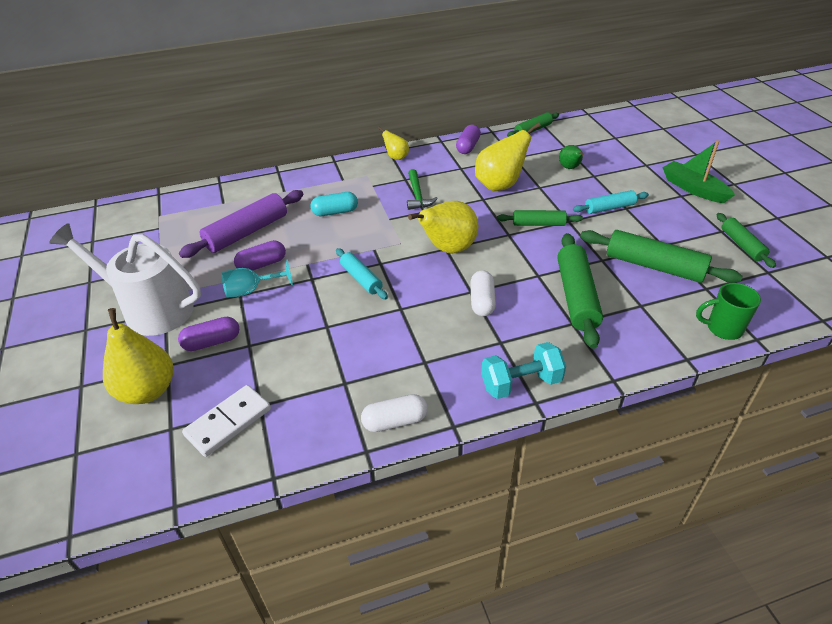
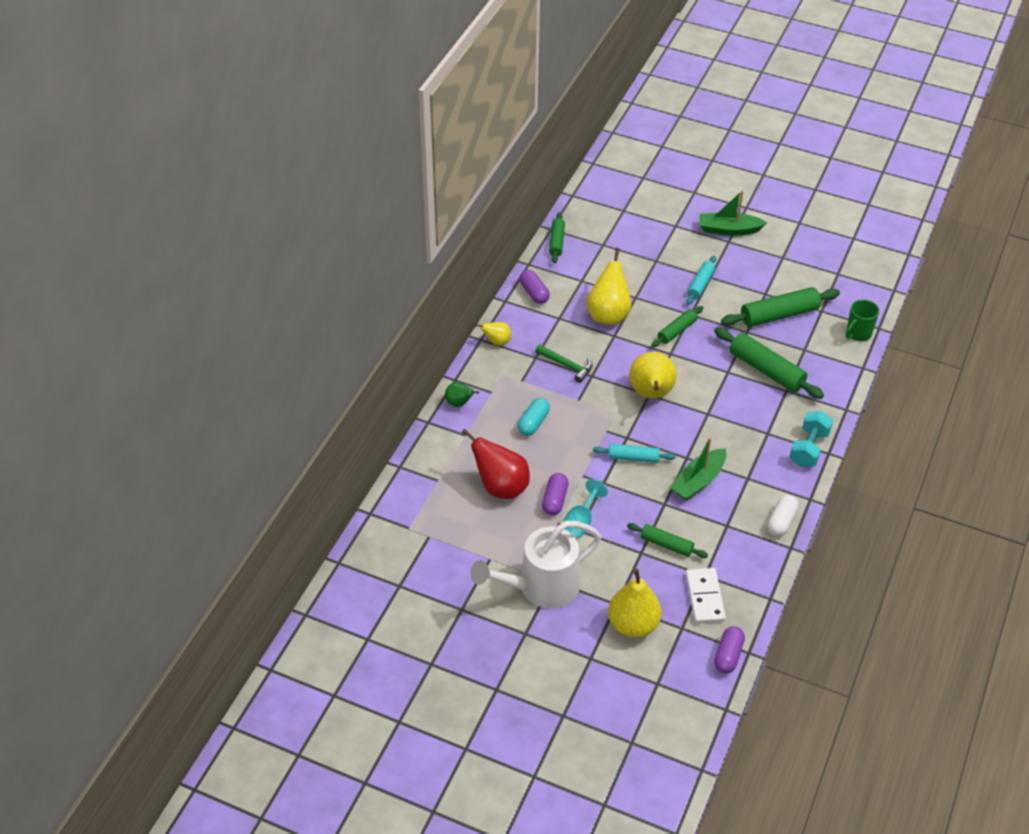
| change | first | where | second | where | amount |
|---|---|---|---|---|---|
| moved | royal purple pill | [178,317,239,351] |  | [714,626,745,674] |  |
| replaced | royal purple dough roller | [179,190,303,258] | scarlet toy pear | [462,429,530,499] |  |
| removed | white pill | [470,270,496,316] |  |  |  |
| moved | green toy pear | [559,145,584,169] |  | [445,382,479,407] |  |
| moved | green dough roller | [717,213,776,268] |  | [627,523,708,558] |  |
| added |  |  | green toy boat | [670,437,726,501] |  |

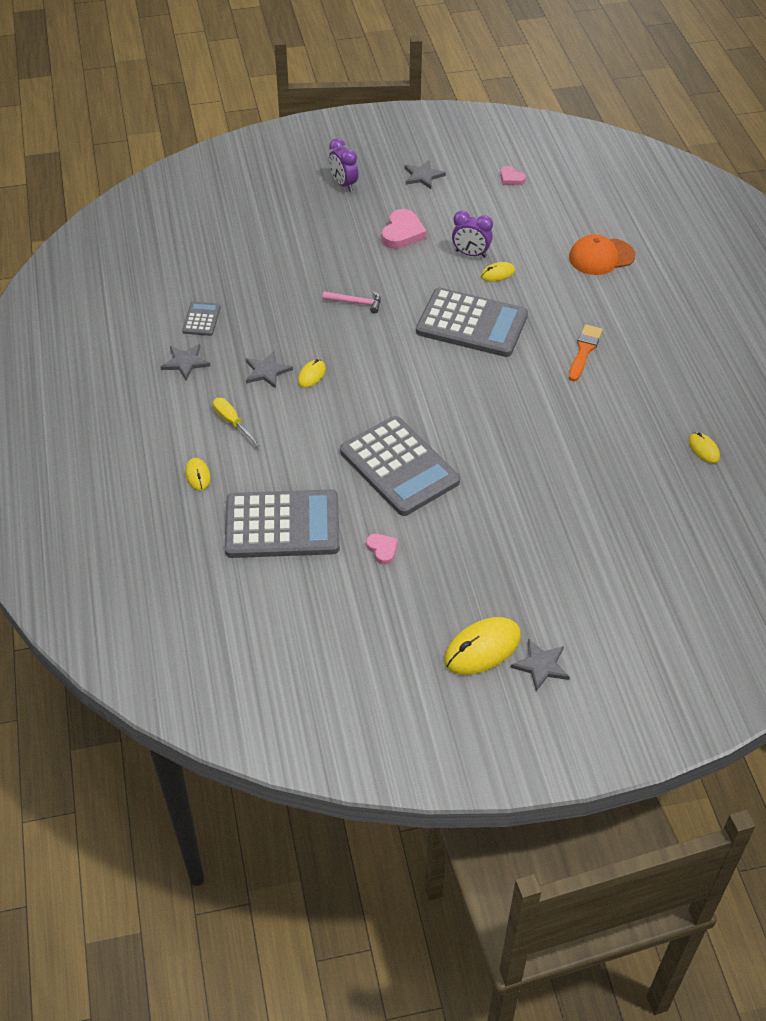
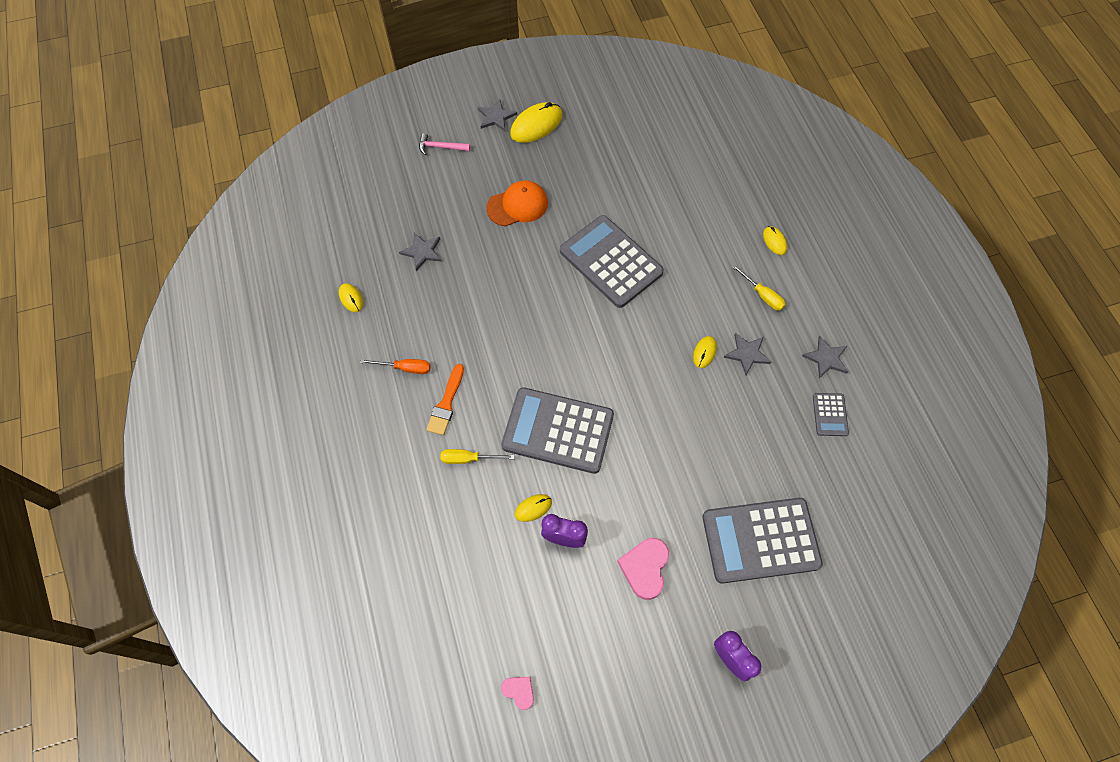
| change | first | where | second | where | amount |
|---|---|---|---|---|---|
| moved | grey calculator | [225,489,340,558] |  | [702,498,823,584] |  |
| moved | pink hammer | [323,291,381,313] |  | [419,133,470,155] |  |
| removed | pink love heart | [366,534,398,565] |  |  |  |
| moved | grey star | [404,160,446,189] |  | [399,233,442,271] |  |
| moved | bright orange cap | [569,234,635,275] |  | [486,181,548,227] |  |
| added |  |  | bright orange screwdriver | [360,359,431,374] |  |
| added |  |  | bright yellow screwdriver | [440,449,515,464] |  |

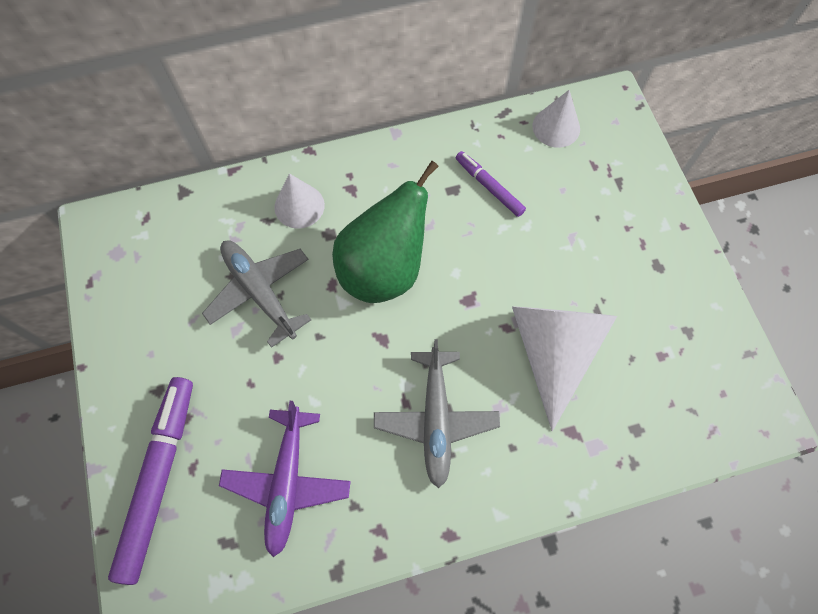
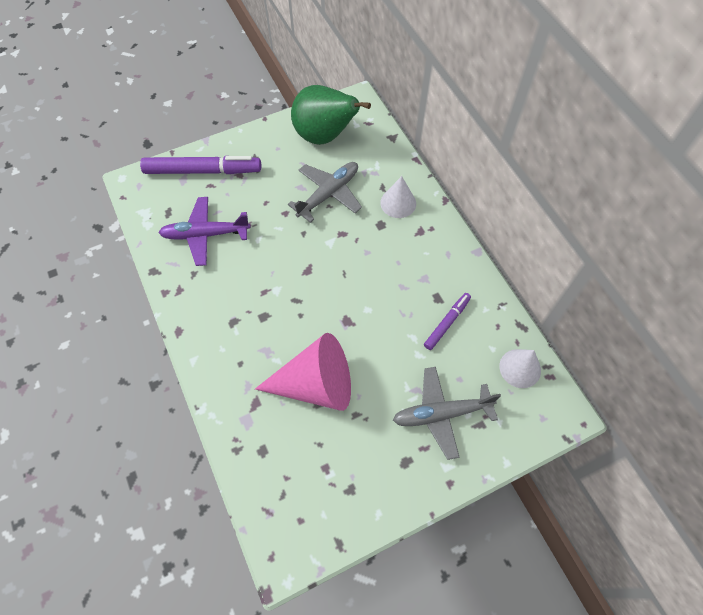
| change | first | where | second | where | amount |
|---|---|---|---|---|---|
| moved | green toy pear | [332,161,439,303] |  | [291,85,371,145] |  |
| moved | grey aeroplane | [374,339,500,488] |  | [393,367,501,460] |  |
| recoloured | white cone shape | [512,306,617,431] | pink cone shape | [255,333,351,411] |  |

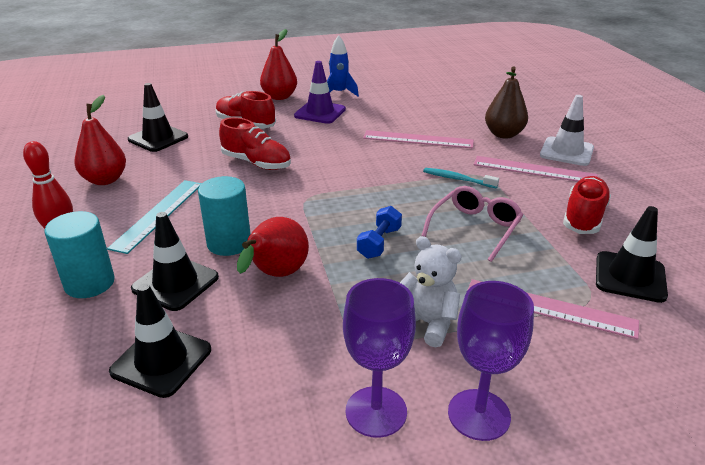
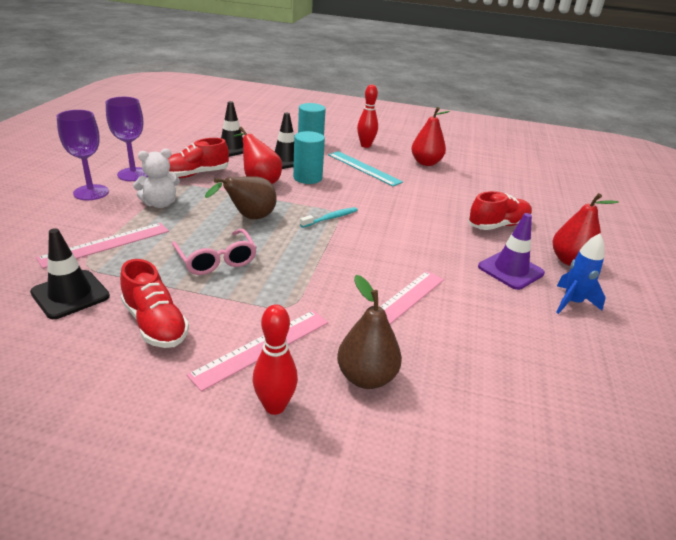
| change | first | where | second | where | amount |
|---|---|---|---|---|---|
| removed | ebony traffic cone | [128,83,188,152] |  |  |  |
| moved | scarlet shoe | [219,117,291,170] |  | [168,138,229,178] |  |
| replaced | cobalt hand weight | [357,206,402,259] | brown toy pear | [205,176,276,219] |  |
| moved | teal tooth brush | [423,168,499,188] |  | [300,207,358,228] |  |
| replaced | white traffic cone | [540,95,594,166] | scarlet bowling pin | [253,304,298,415] |  |

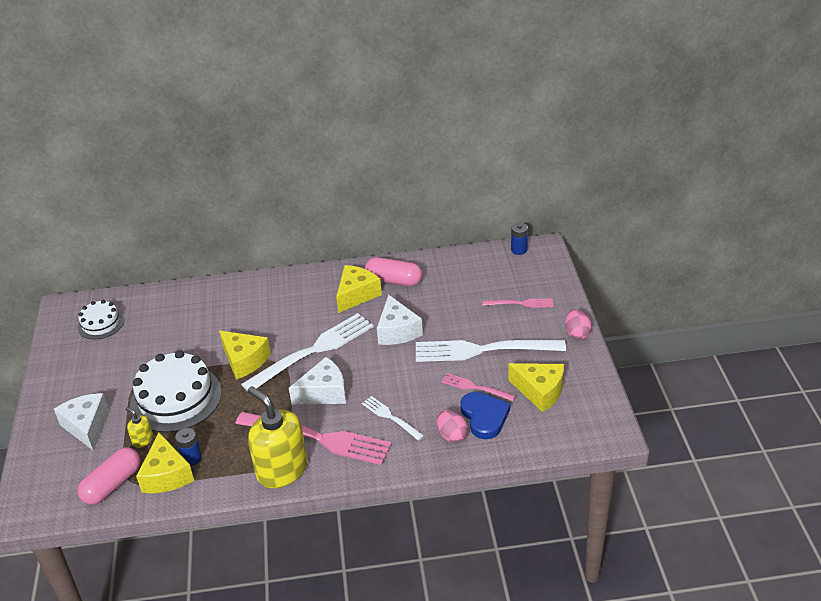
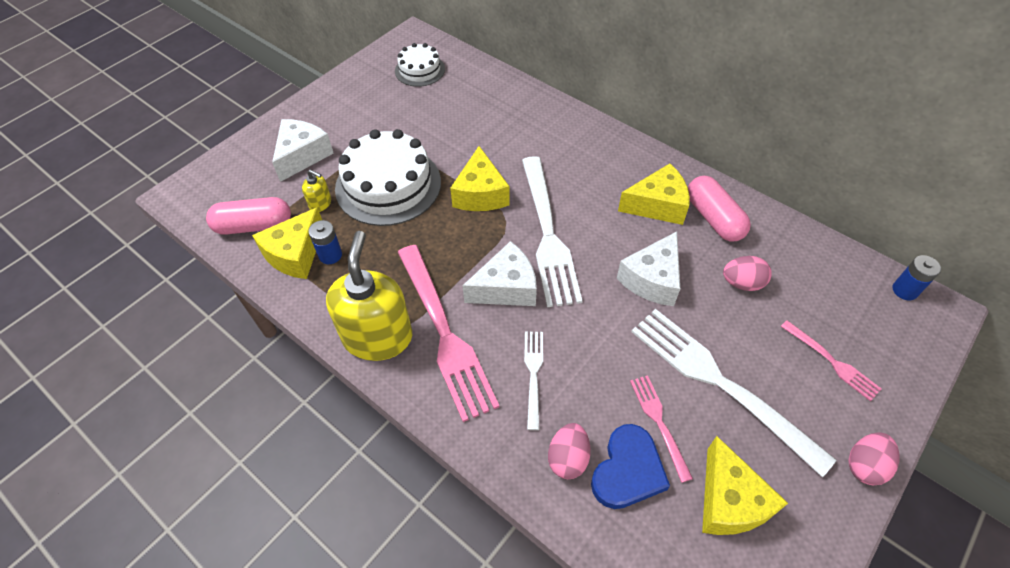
| change | first | where | second | where | amount |
|---|---|---|---|---|---|
| turned | bright yellow pump bottle | [125,407,153,448] |  | [302,169,331,212] | 120 degrees clockwise |
| turned | white table fork | [241,313,374,392] |  | [522,156,582,307] | 75 degrees clockwise |
| turned | white cheese wedge | [289,357,346,405] |  | [462,241,537,306] | 45 degrees counterclockwise |
| added |  |  | pink egg | [723,256,772,291] |  |

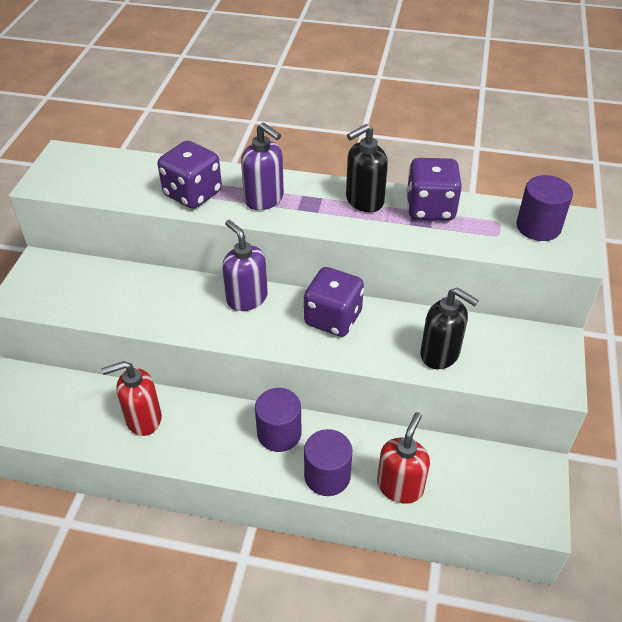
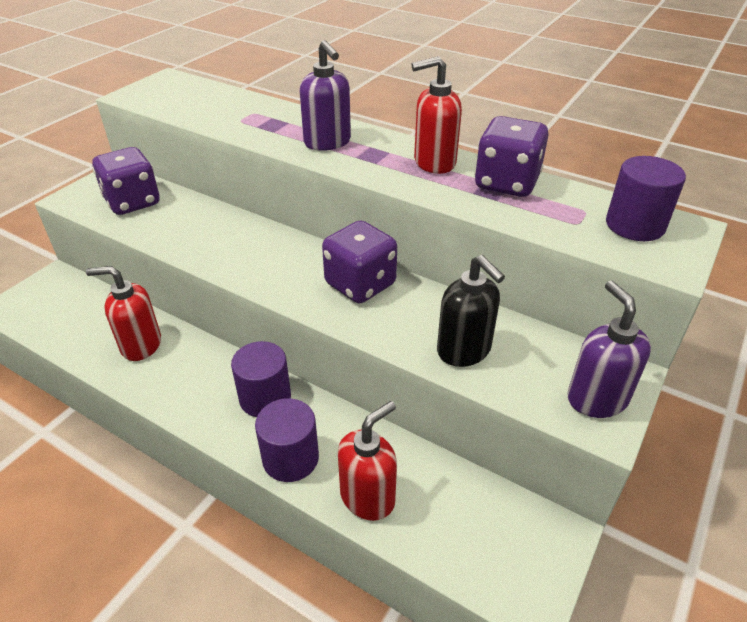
| change | first | where | second | where | amount |
|---|---|---|---|---|---|
| moved | royal purple game die | [158,141,222,209] |  | [92,147,160,215] |  |
| moved | royal purple pump bottle | [222,220,268,311] |  | [567,281,651,418] |  |
| recoloured | ebony pump bottle | [346,124,388,212] | scarlet pump bottle | [411,56,462,174] |  |

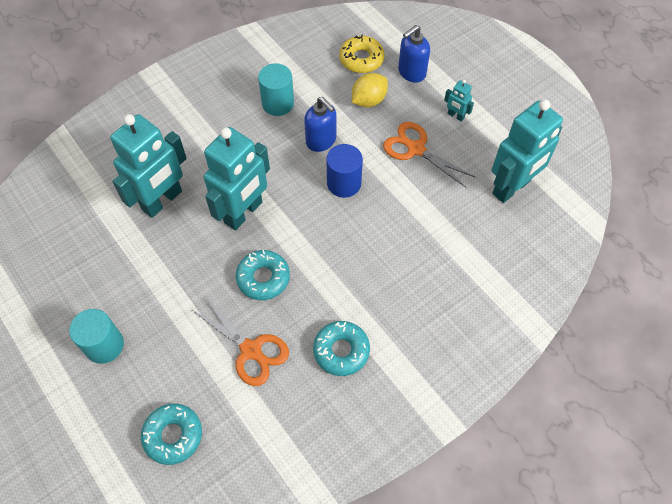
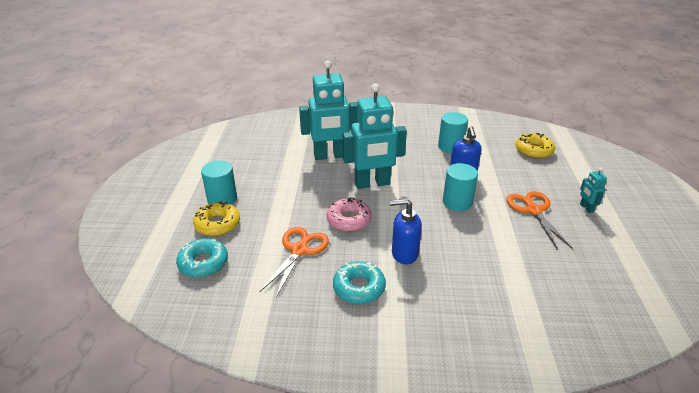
| change | first | where | second | where | amount |
|---|---|---|---|---|---|
| turned | bright orange pair of scissors | [192,298,289,386] |  | [259,227,329,298] | 150 degrees counterclockwise |
| recoloured | teal donut | [236,250,290,300] | pink donut | [326,197,372,232] |  |
| recoloured | cobalt cylinder shape | [326,144,363,198] | teal cylinder shape | [443,163,478,211] |  |
| removed | bright yellow lemon | [352,73,388,107] |  |  |  |
| moved | cobalt pump bottle | [398,25,430,83] |  | [390,199,422,265] |  |
| removed | teal robot figure | [492,99,563,203] |  |  |  |
| added |  |  | bright yellow donut | [193,201,240,236] |  |

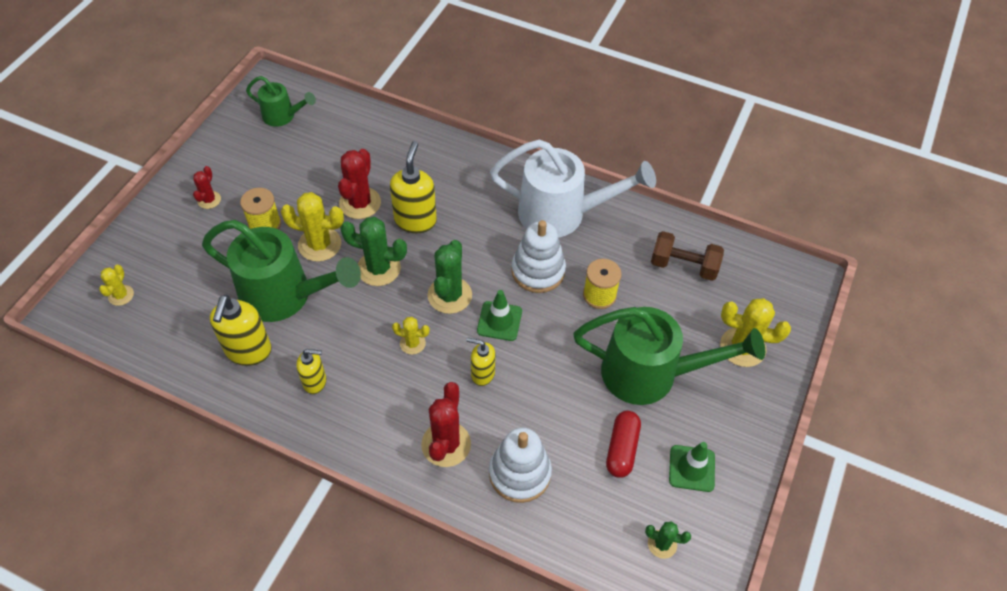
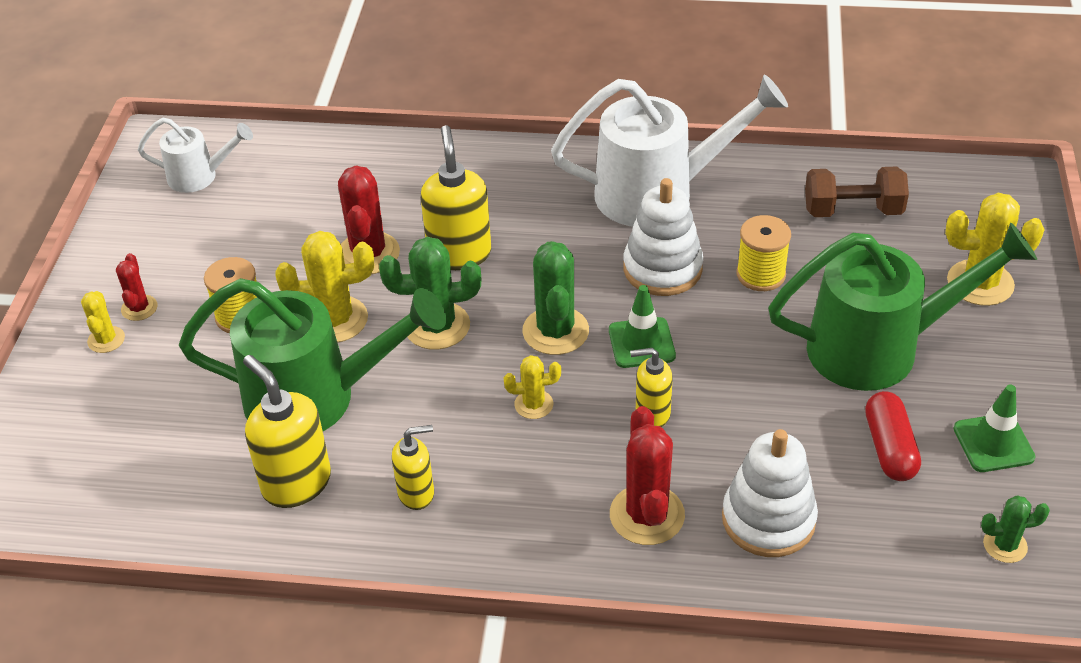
| change | first | where | second | where | amount |
|---|---|---|---|---|---|
| moved | bright yellow saguaro cactus | [99,265,134,306] |  | [81,291,125,353] |  |
| turned | bright yellow pump bottle | [210,295,272,366] |  | [243,355,331,508] | 150 degrees clockwise |
| recoloured | green watering pot | [246,76,316,127] | white watering pot | [138,118,253,193] |  |

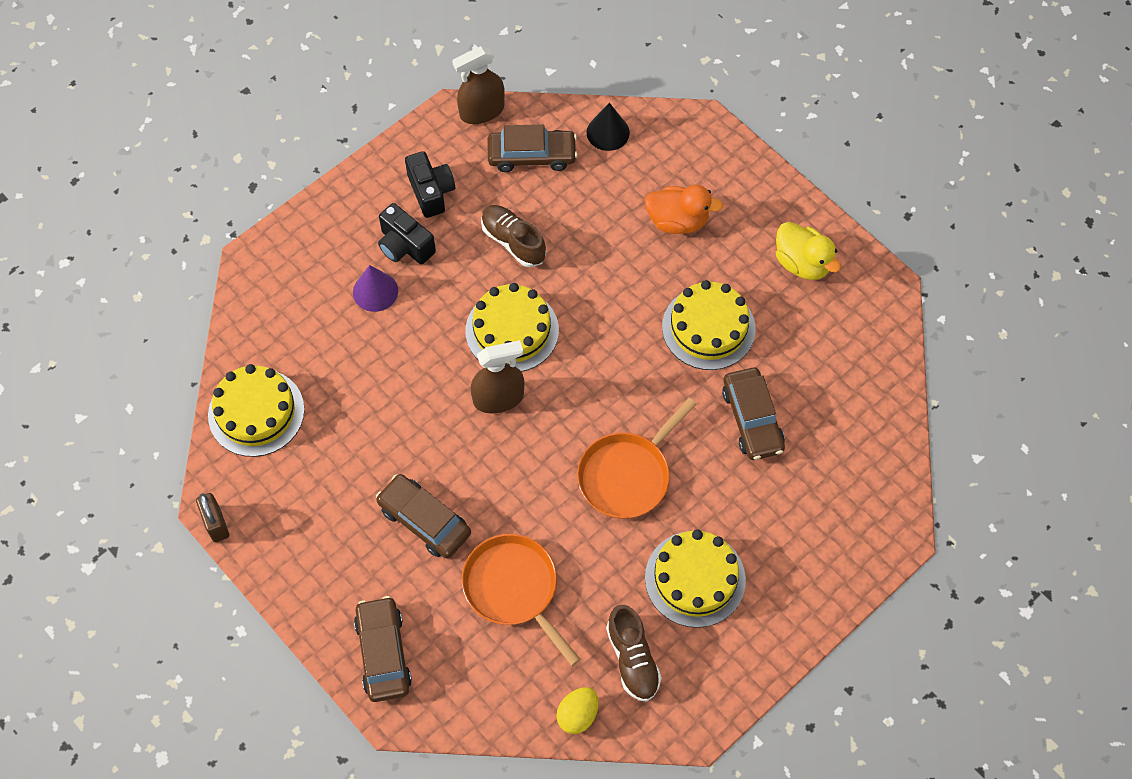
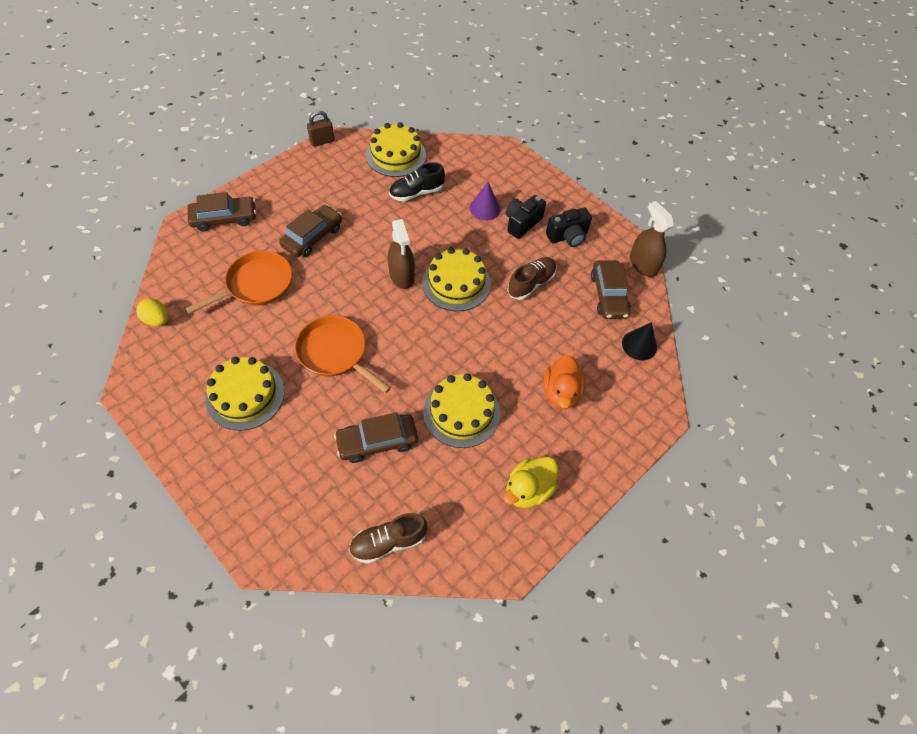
| change | first | where | second | where | amount |
|---|---|---|---|---|---|
| moved | brown shoe | [606,605,662,702] |  | [349,513,428,564] |  |
| added |  |  | ebony shoe | [389,162,445,202] |  |

